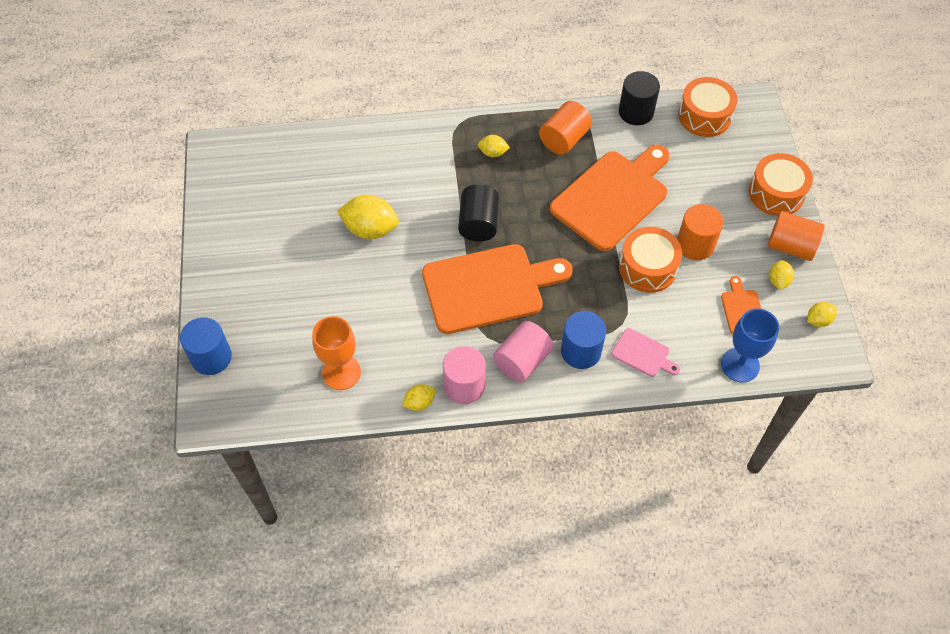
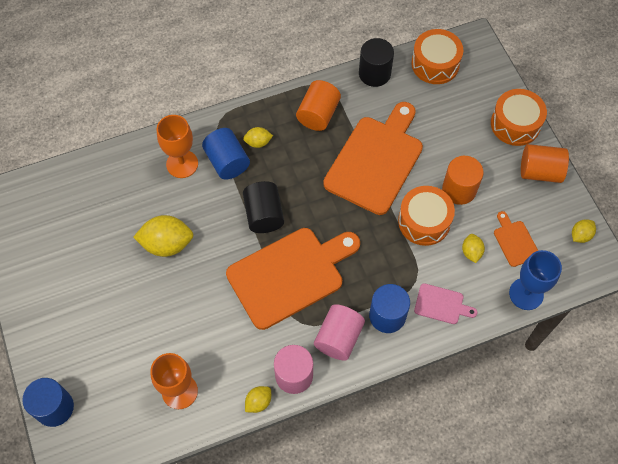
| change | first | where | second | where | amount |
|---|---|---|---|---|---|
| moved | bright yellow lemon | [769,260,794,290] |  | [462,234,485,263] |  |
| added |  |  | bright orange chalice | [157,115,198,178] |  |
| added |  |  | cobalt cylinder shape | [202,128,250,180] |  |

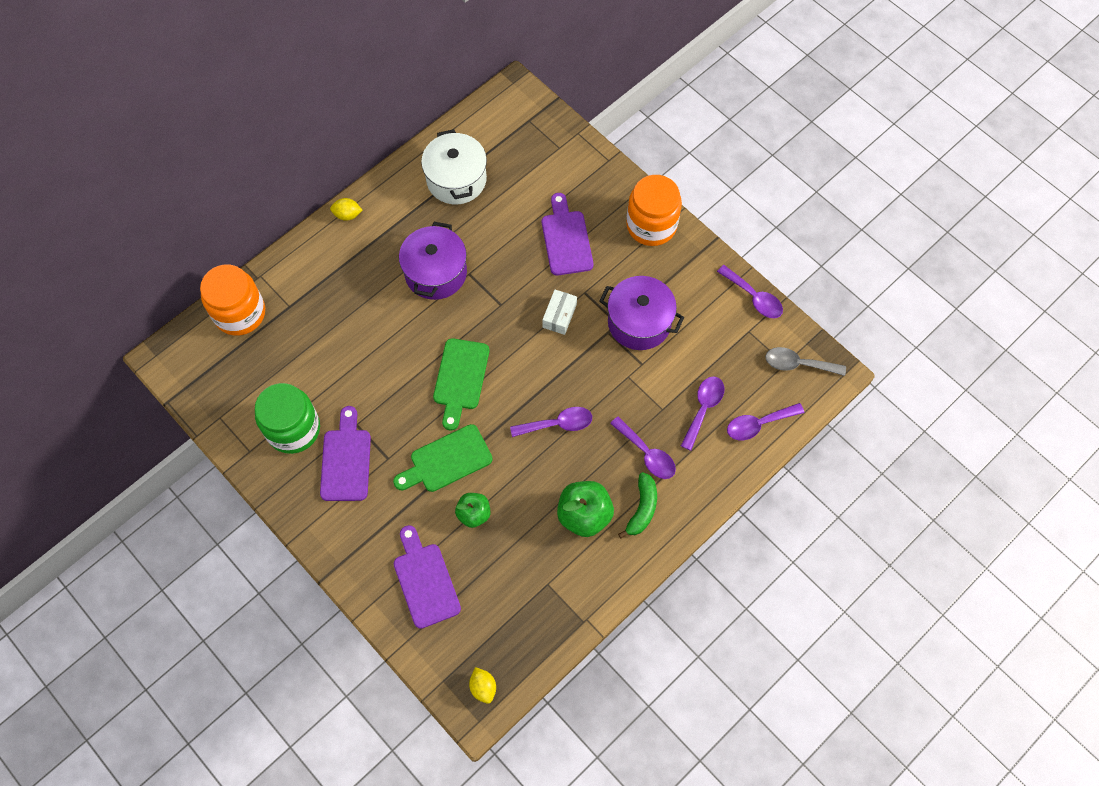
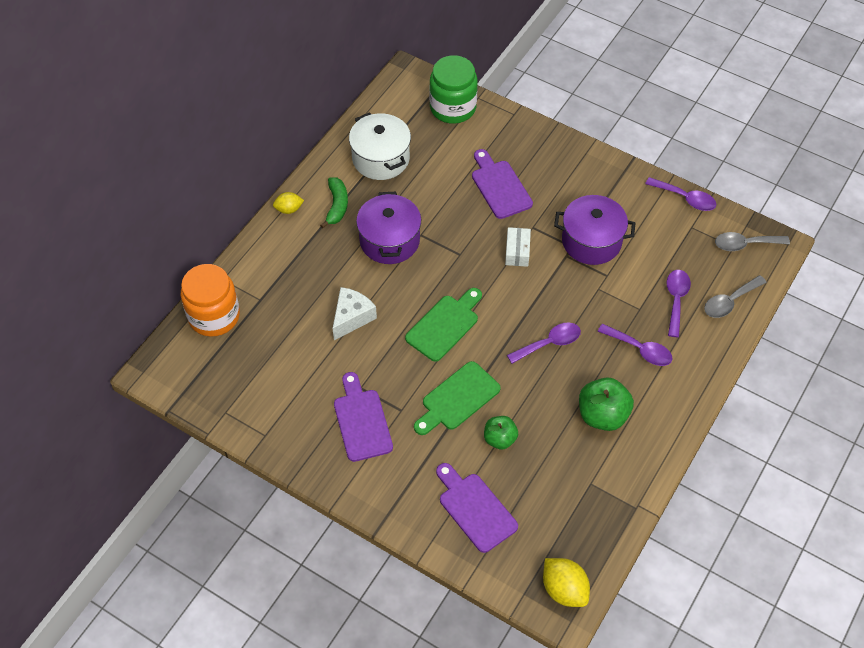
| change | first | where | second | where | amount |
|---|---|---|---|---|---|
| moved | green jar | [255,383,320,454] |  | [429,55,478,124] |  |
| turned | green chopping board | [433,338,489,430] |  | [405,288,482,362] | 135 degrees counterclockwise |
| resized | bright yellow lemon | [469,667,496,704] |  | [543,558,590,607] | x1.63 |
| moved | green banana | [618,472,657,538] |  | [320,177,348,228] |  |
| removed | bright orange jar | [626,175,682,246] |  |  |  |
| recoloured | royal purple tablespoon | [727,403,804,440] | grey tablespoon | [704,275,767,318] |  |
| added |  |  | white cheese wedge | [332,287,377,340] |  |

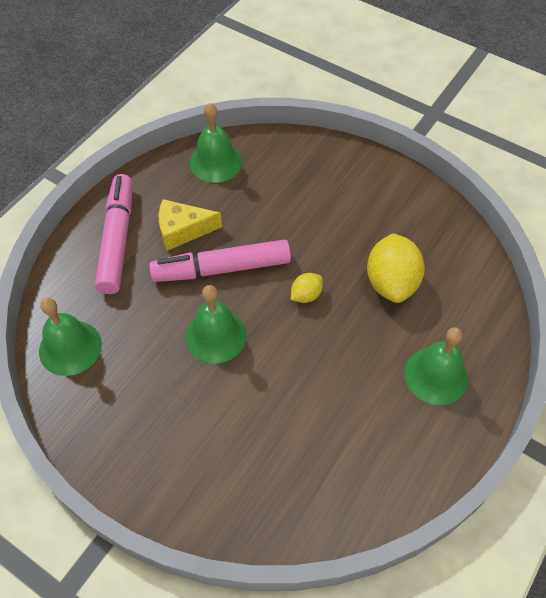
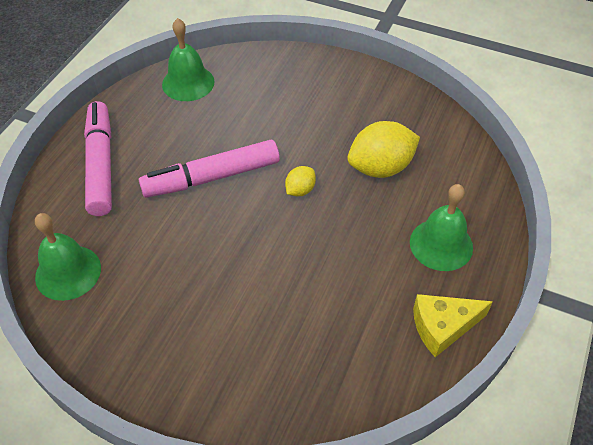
| change | first | where | second | where | amount |
|---|---|---|---|---|---|
| moved | bright yellow cheese wedge | [159,199,222,251] |  | [413,294,493,357] |  |
| removed | green bell | [185,285,247,363] |  |  |  |
| turned | bright yellow lemon | [367,233,425,303] |  | [347,121,420,178] | 75 degrees clockwise |

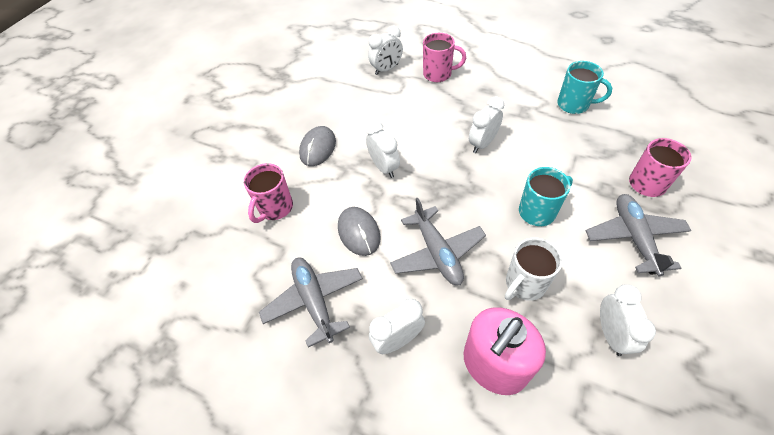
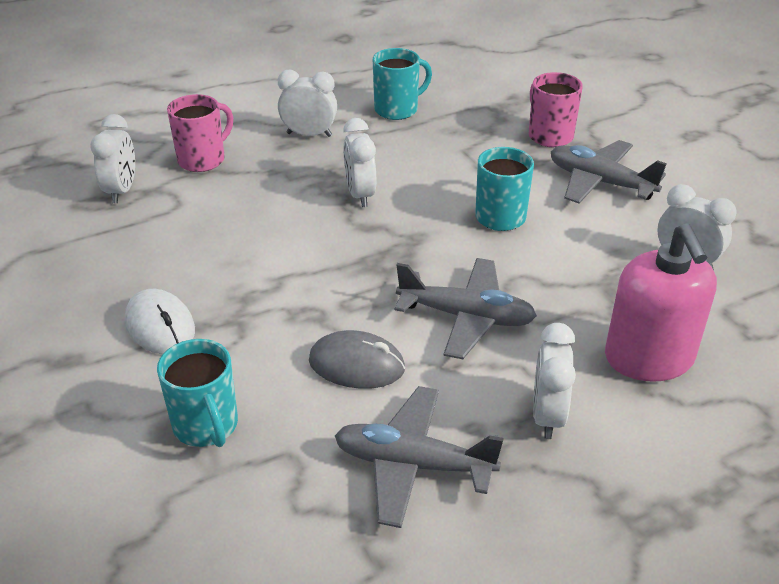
| change | first | where | second | where | amount |
|---|---|---|---|---|---|
| recoloured | pink tea mug | [244,163,293,223] | teal tea mug | [157,339,238,447] |  |
| recoloured | grey computer mouse | [299,126,336,166] | white computer mouse | [125,289,195,354] |  |
| moved | white bedside clock | [366,121,400,178] |  | [278,69,337,137] |  |
| removed | white tea mug | [505,237,563,301] |  |  |  |

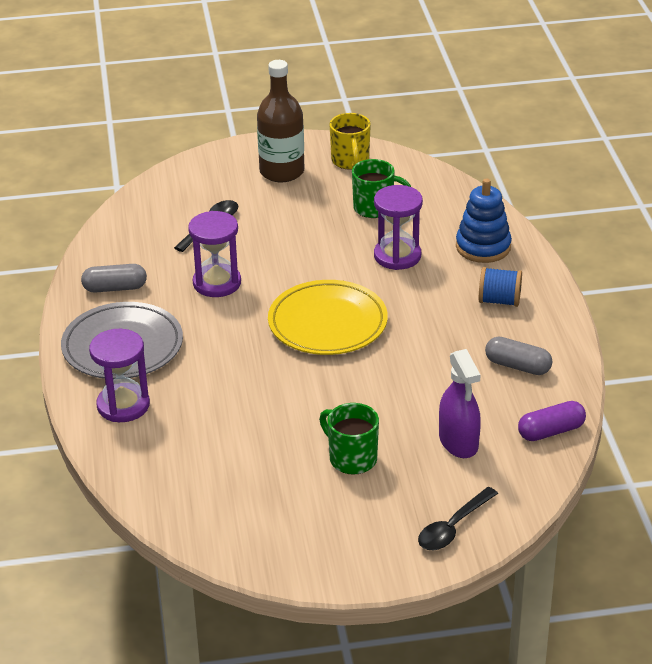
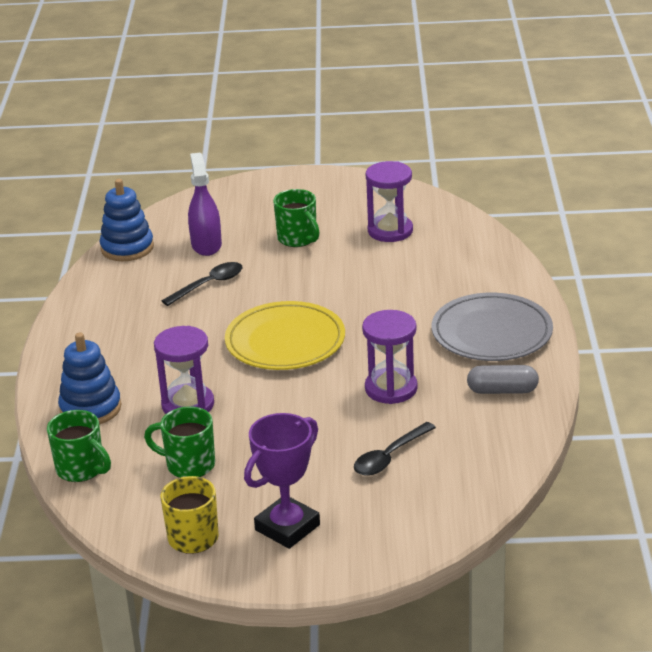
| change | first | where | second | where | amount |
|---|---|---|---|---|---|
| moved | royal purple hourglass | [89,329,150,422] |  | [366,161,413,242] |  |
| replaced | brown flask | [257,60,304,182] | royal purple prize cup | [244,413,320,549] |  |
| moved | ebony tablespoon | [418,487,498,550] |  | [162,262,242,306] |  |
| removed | cobalt reel of thread | [479,267,522,307] |  |  |  |
| removed | grey pill | [485,337,552,375] |  |  |  |
| replaced | royal purple pill | [518,401,586,441] | cobalt stacking toy | [100,179,154,261] |  |
| added |  |  | green tea mug | [47,410,111,482] |  |

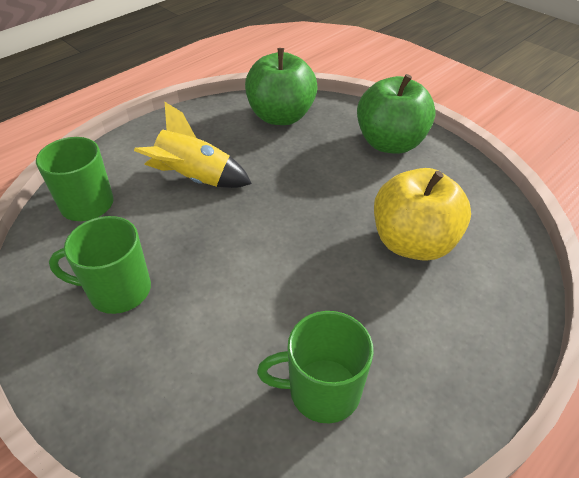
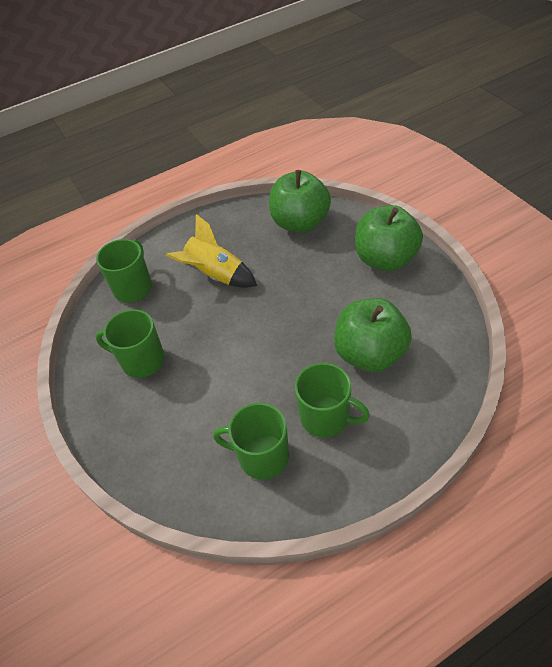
| change | first | where | second | where | amount |
|---|---|---|---|---|---|
| recoloured | bright yellow apple | [374,168,471,261] | green apple | [334,298,412,372] |  |
| added |  |  | green tea mug | [295,363,370,438] |  |

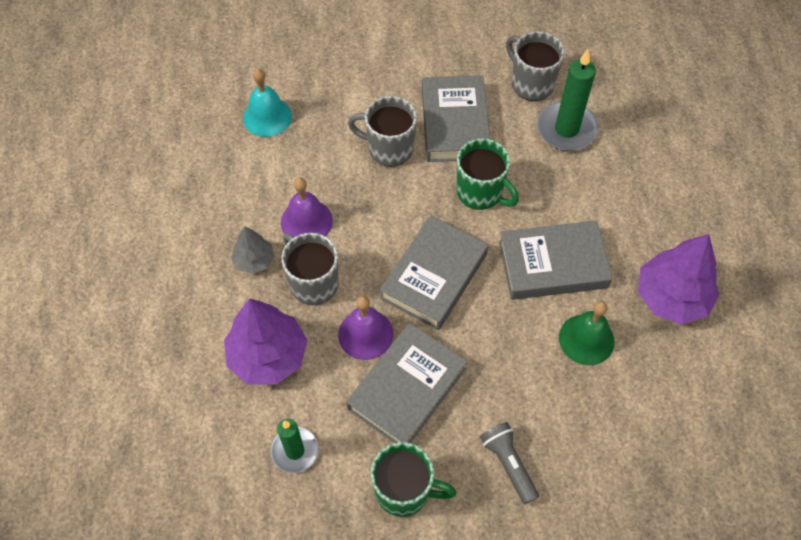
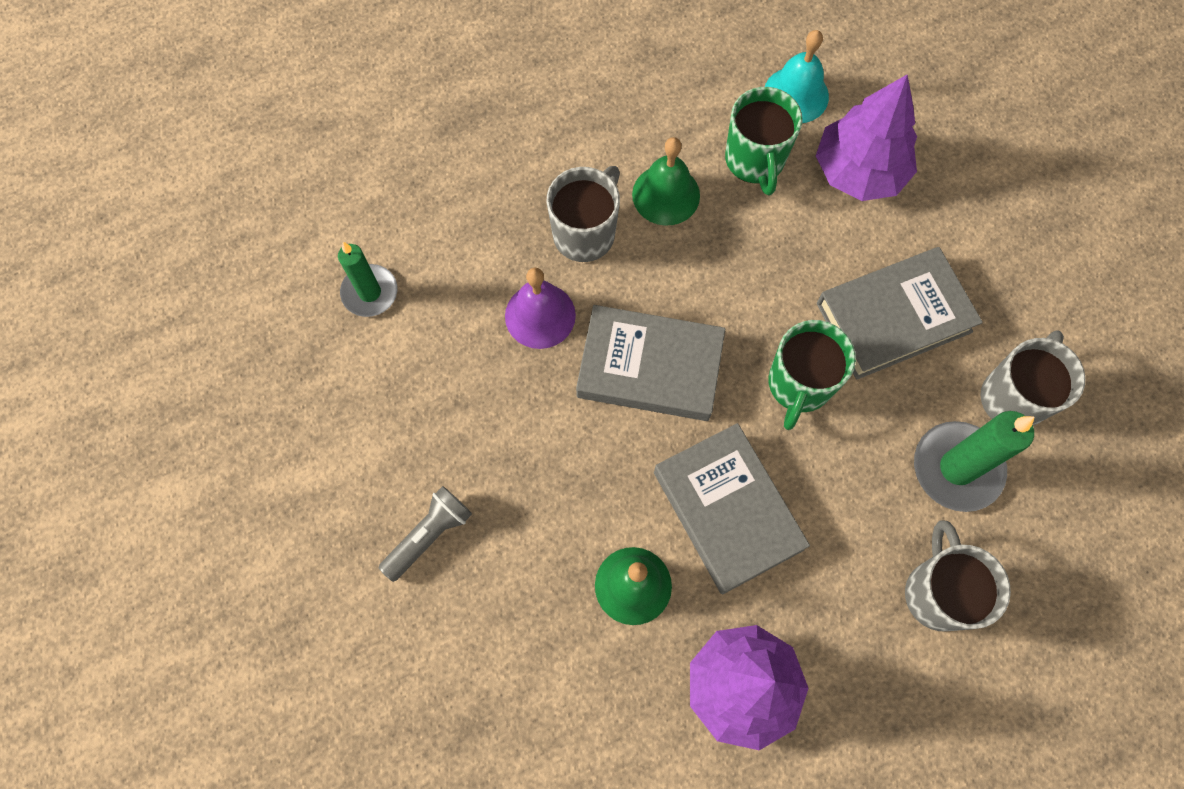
| change | first | where | second | where | amount |
|---|---|---|---|---|---|
| moved | royal purple toy tree | [224,298,307,384] |  | [816,74,917,201] |  |
| removed | grey toy tree | [231,226,274,274] |  |  |  |
| recoloured | royal purple bell | [281,178,333,237] | green bell | [632,137,700,226] |  |
| removed | grey hardback | [346,323,467,443] |  |  |  |
| moved | grey tea mug | [348,96,417,167] |  | [905,520,1011,632] |  |
| moved | green tea mug | [371,442,457,517] |  | [725,87,803,196] |  |

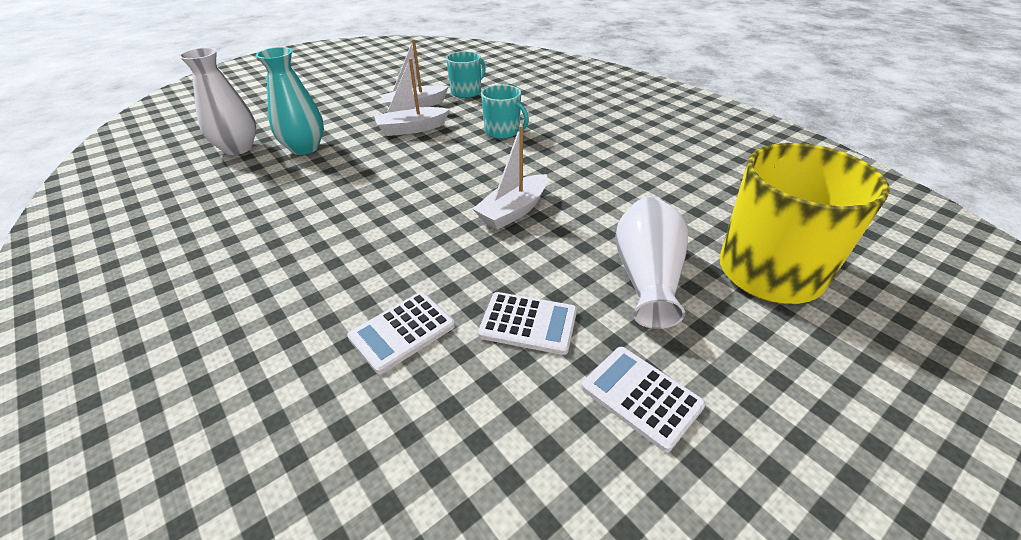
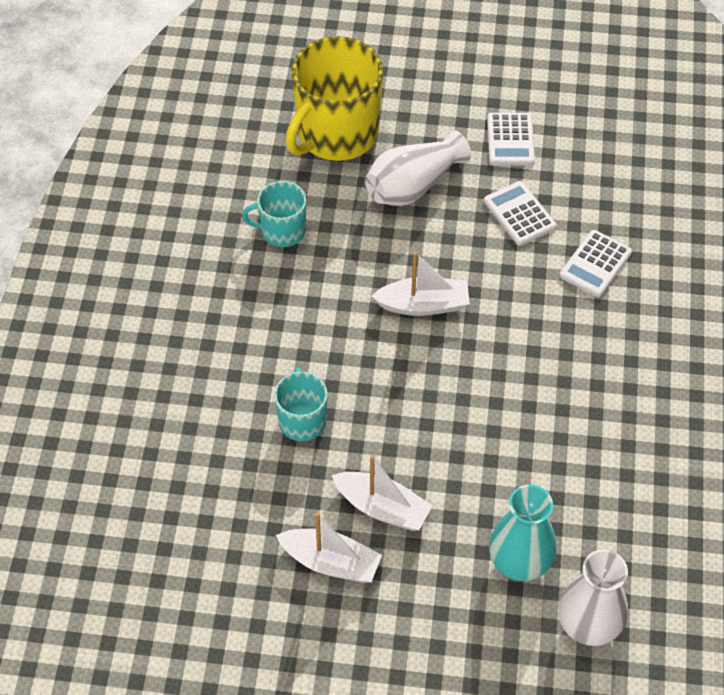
| change | first | where | second | where | amount |
|---|---|---|---|---|---|
| turned | white calculator | [347,292,455,374] |  | [559,230,632,297] | 120 degrees clockwise |
| moved | teal tea mug | [446,51,486,98] |  | [242,181,306,247] |  |

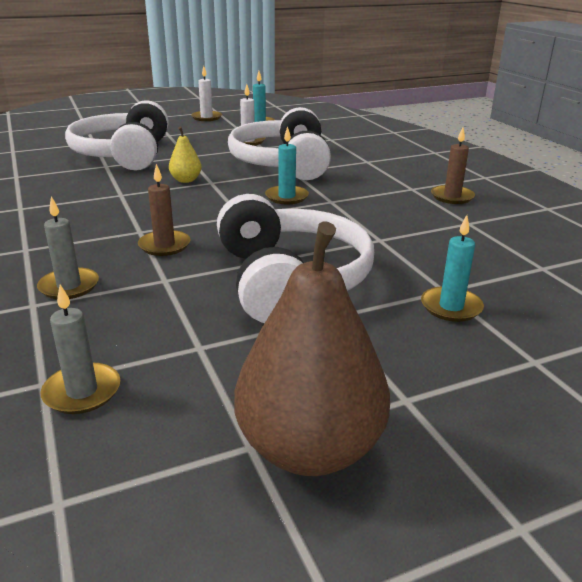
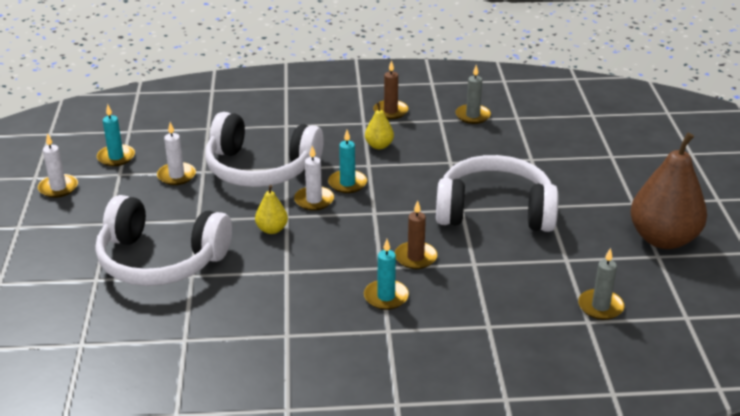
| change | first | where | second | where | amount |
|---|---|---|---|---|---|
| moved | grey pillar candle | [37,196,99,299] |  | [455,65,491,124] |  |
| moved | teal pillar candle | [421,215,484,322] |  | [364,239,409,310] |  |
| added |  |  | white pillar candle | [294,146,334,211] |  |
| added |  |  | bright yellow toy pear | [365,102,394,149] |  |

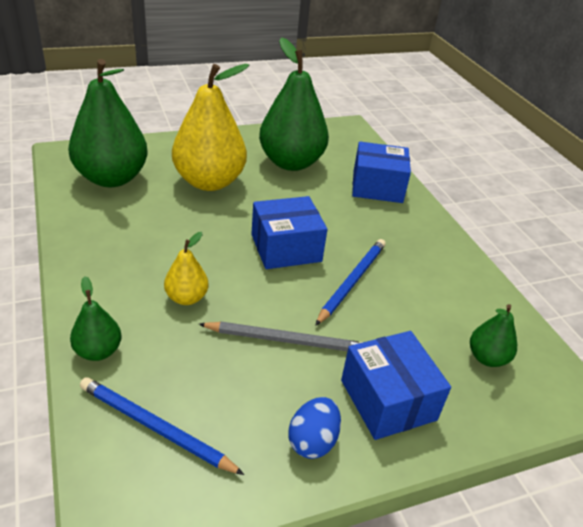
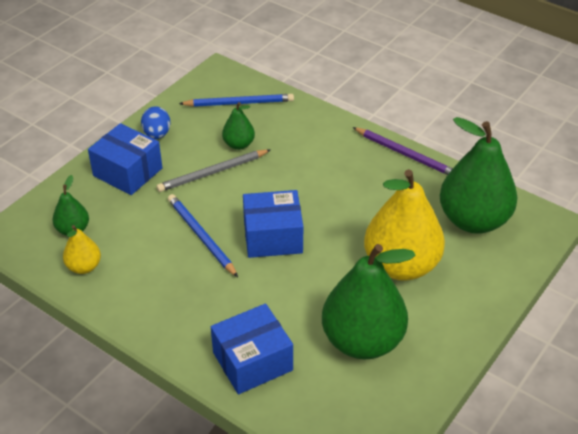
| change | first | where | second | where | amount |
|---|---|---|---|---|---|
| moved | green toy pear | [70,276,122,361] |  | [222,102,255,150] |  |
| moved | bright yellow toy pear | [164,232,208,305] |  | [63,225,101,274] |  |
| turned | cobalt box | [251,196,327,269] |  | [243,190,303,258] | 45 degrees clockwise |
| turned | cobalt lead pencil | [315,239,386,326] |  | [168,194,238,277] | 150 degrees clockwise |
| added |  |  | royal purple lead pencil | [353,127,453,175] |  |

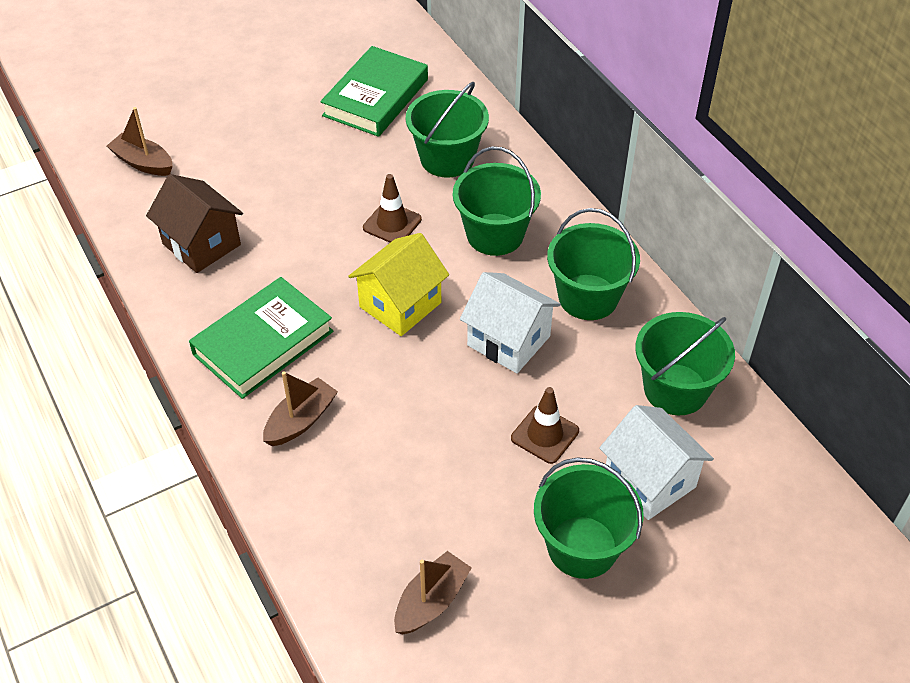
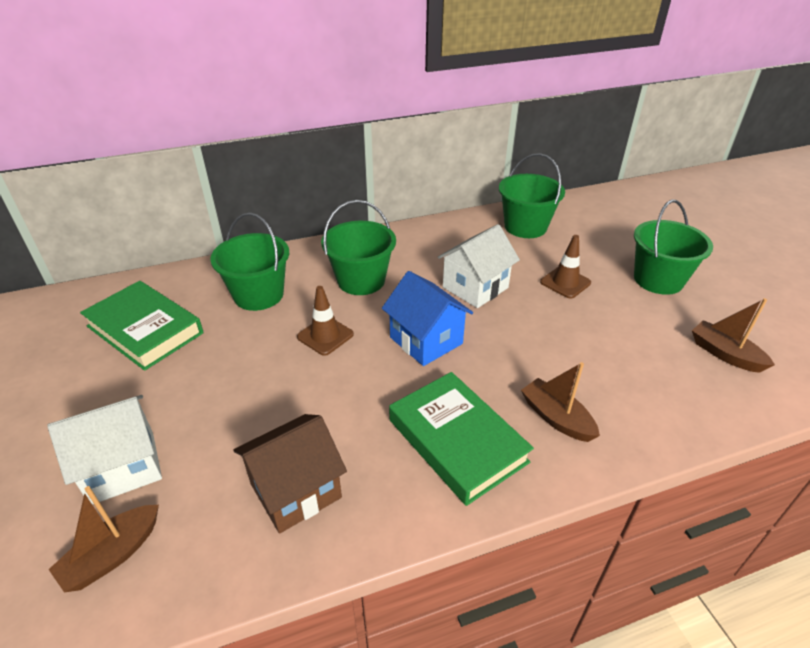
| change | first | where | second | where | amount |
|---|---|---|---|---|---|
| recoloured | bright yellow cottage | [348,233,449,336] | cobalt cottage | [382,271,473,366] |  |
| removed | green pail | [547,208,640,320] |  |  |  |
| moved | white cottage | [599,405,714,520] |  | [48,395,162,505] |  |

